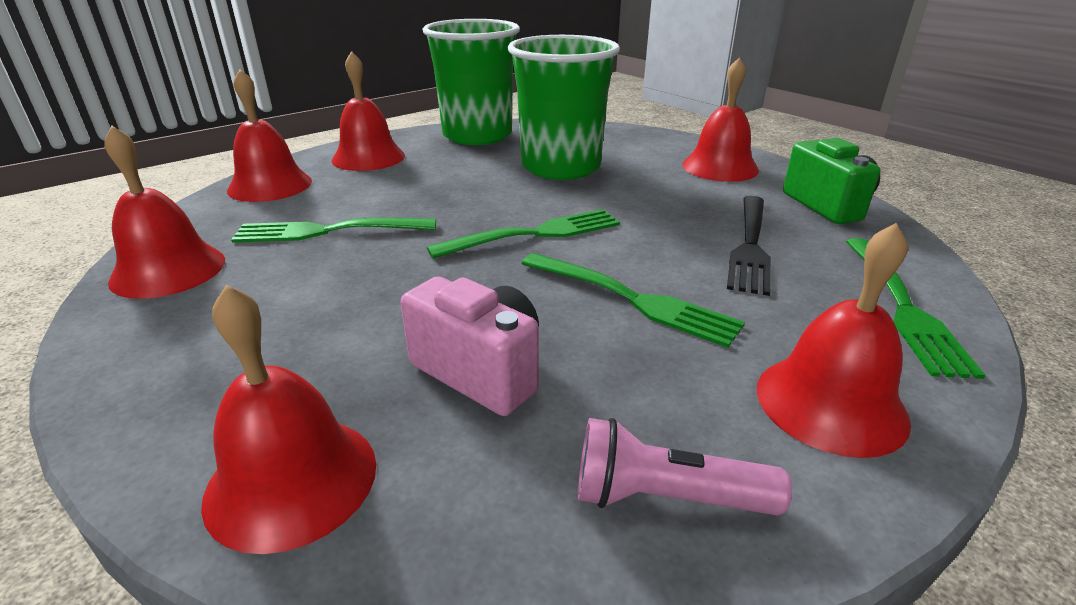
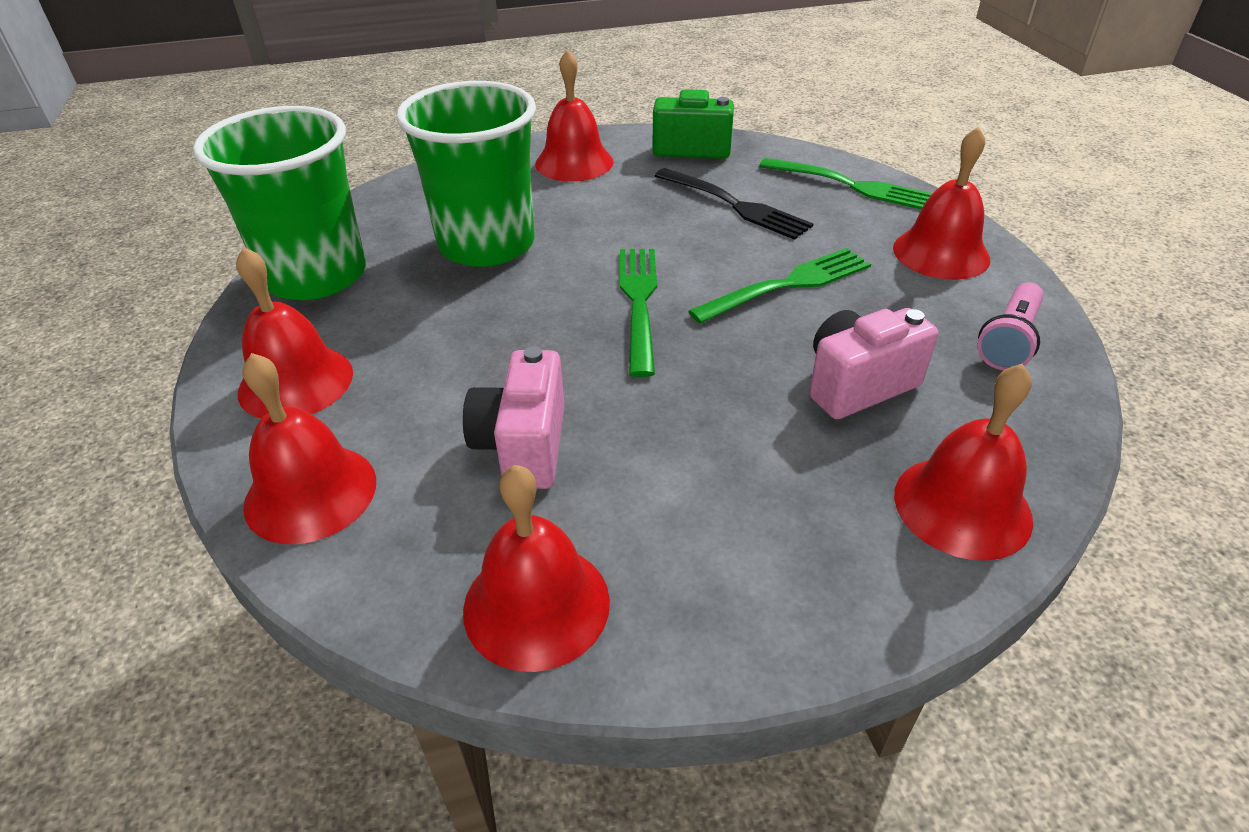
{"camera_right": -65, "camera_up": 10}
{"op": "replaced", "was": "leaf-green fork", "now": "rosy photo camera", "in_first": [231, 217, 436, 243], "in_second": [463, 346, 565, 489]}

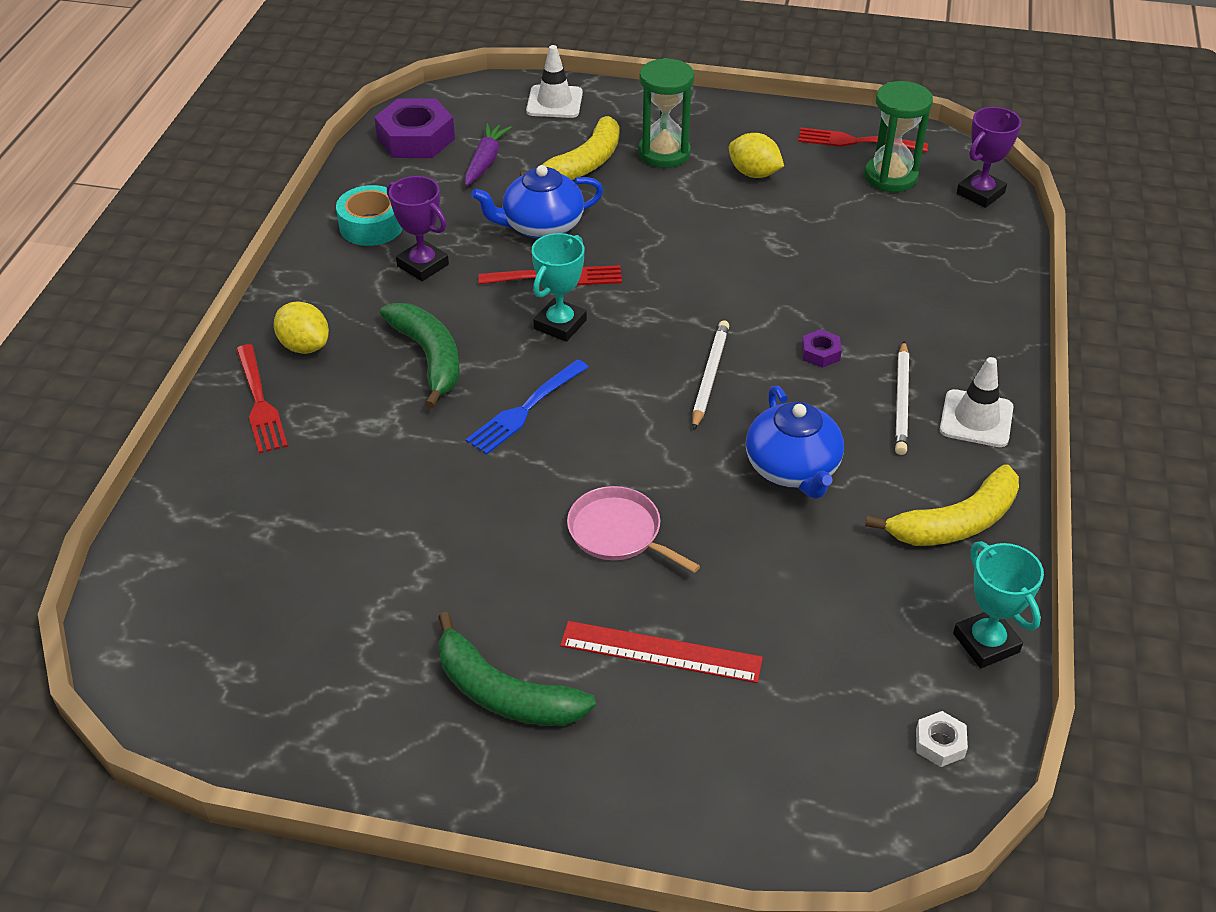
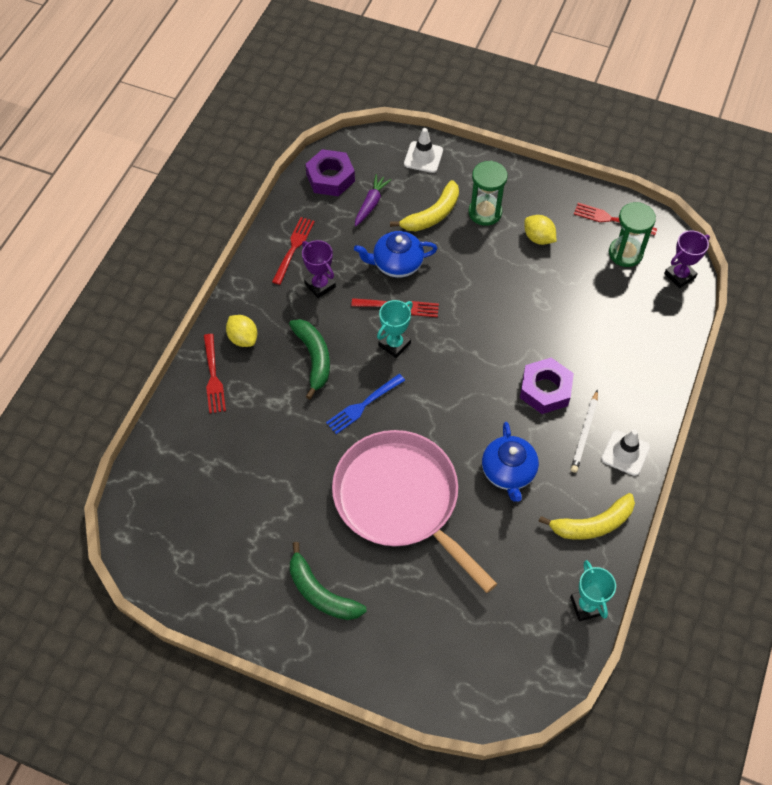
{"camera_right": 10, "camera_up": 15}
{"op": "replaced", "was": "teal roll of tape", "now": "red fork", "in_first": [336, 185, 403, 246], "in_second": [272, 217, 315, 285]}
{"op": "removed", "was": "red straightedge", "in_first": [560, 621, 763, 683]}
{"op": "resized", "was": "rosy frying pan", "in_first": [567, 486, 700, 573], "in_second": [332, 430, 497, 593], "ratio": 2.39}
{"op": "removed", "was": "white wooden pencil", "in_first": [692, 320, 729, 430]}
{"op": "resized", "was": "purple hex nut", "in_first": [802, 329, 842, 368], "in_second": [520, 358, 574, 414], "ratio": 2.18}
{"op": "removed", "was": "white hex nut", "in_first": [916, 711, 968, 767]}

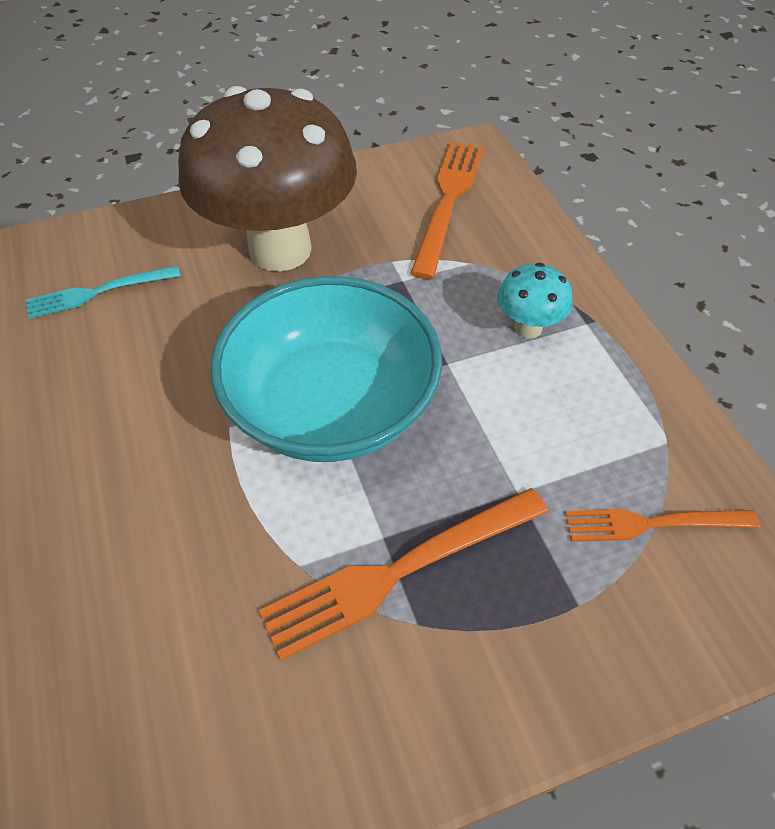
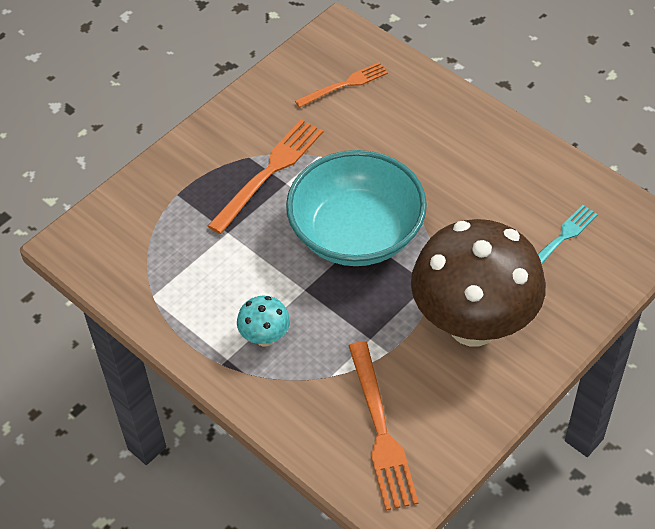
{"camera_right": 155, "camera_up": 0}
{"op": "moved", "was": "bright orange fork", "in_first": [565, 509, 760, 542], "in_second": [295, 62, 388, 108]}

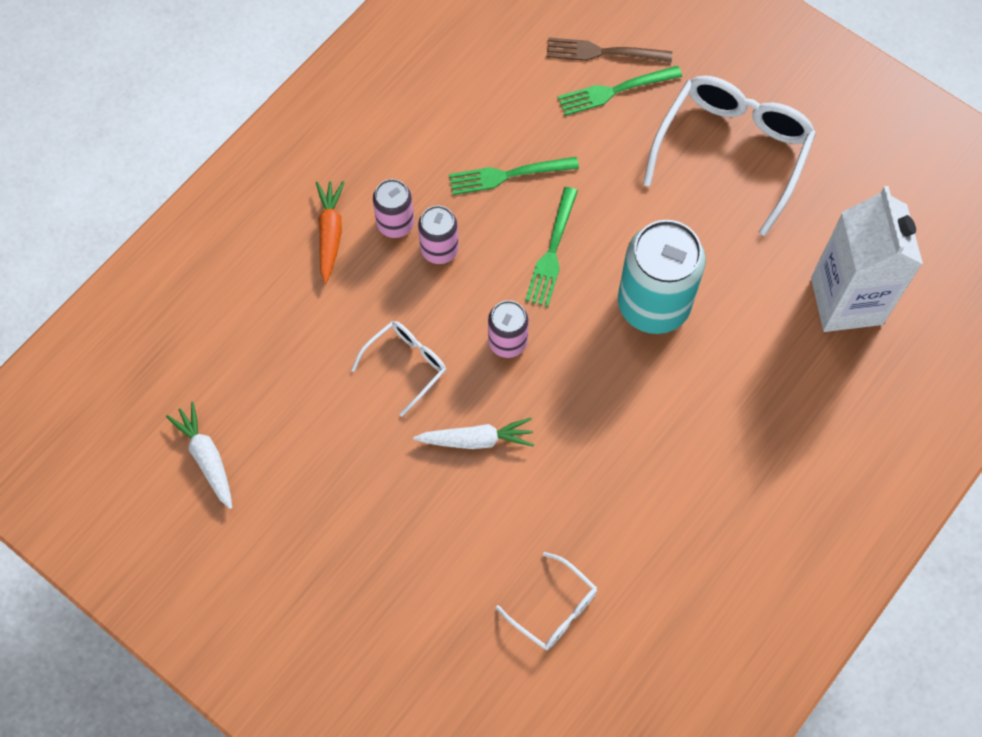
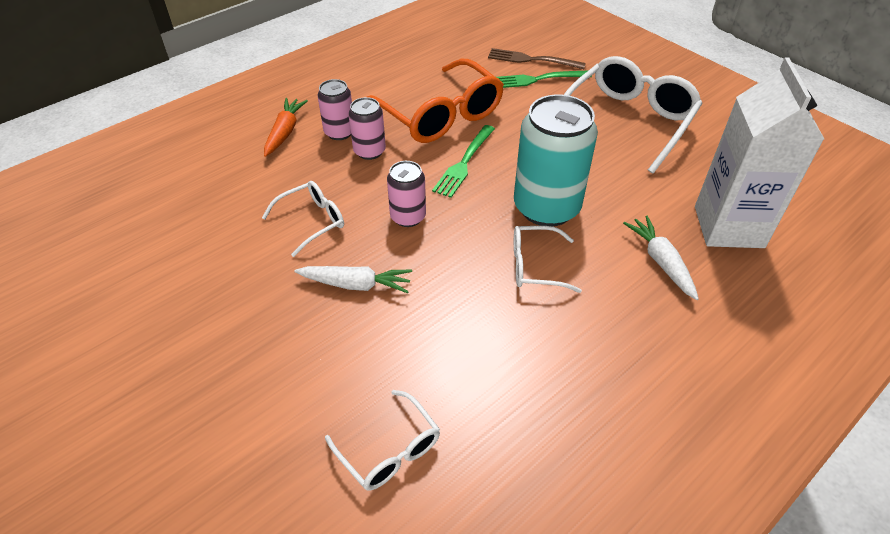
{"camera_right": 10, "camera_up": -20}
{"op": "moved", "was": "white carrot", "in_first": [166, 402, 232, 509], "in_second": [623, 215, 699, 300]}
{"op": "replaced", "was": "leaf-green fork", "now": "bright orange spectacles", "in_first": [449, 157, 579, 195], "in_second": [367, 59, 504, 143]}
{"op": "added", "now": "white spectacles", "in_second": [514, 226, 582, 293]}

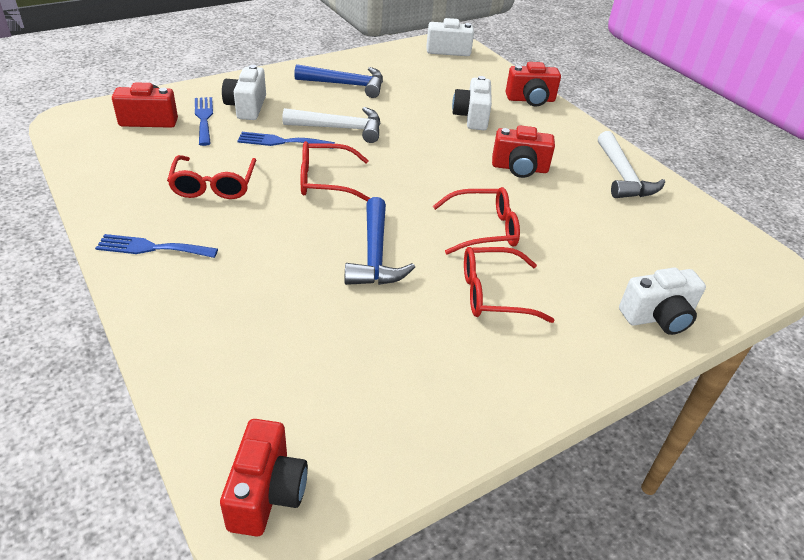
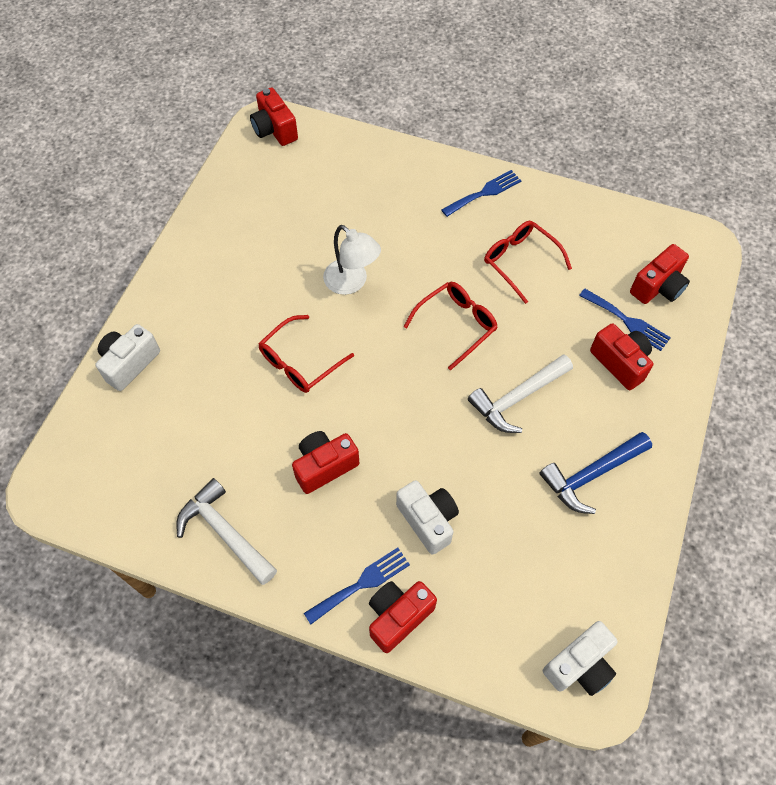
{"camera_right": 145, "camera_up": 20}
{"op": "recoloured", "was": "white photo camera", "now": "red photo camera", "in_first": [222, 65, 266, 120], "in_second": [590, 323, 653, 390]}
{"op": "moved", "was": "cobalt fork", "in_first": [237, 132, 335, 149], "in_second": [304, 547, 410, 624]}
{"op": "replaced", "was": "cobalt carpenter's hammer", "now": "white reading lamp", "in_first": [344, 197, 415, 285], "in_second": [323, 225, 381, 295]}
{"op": "removed", "was": "red spectacles", "in_first": [464, 247, 554, 323]}

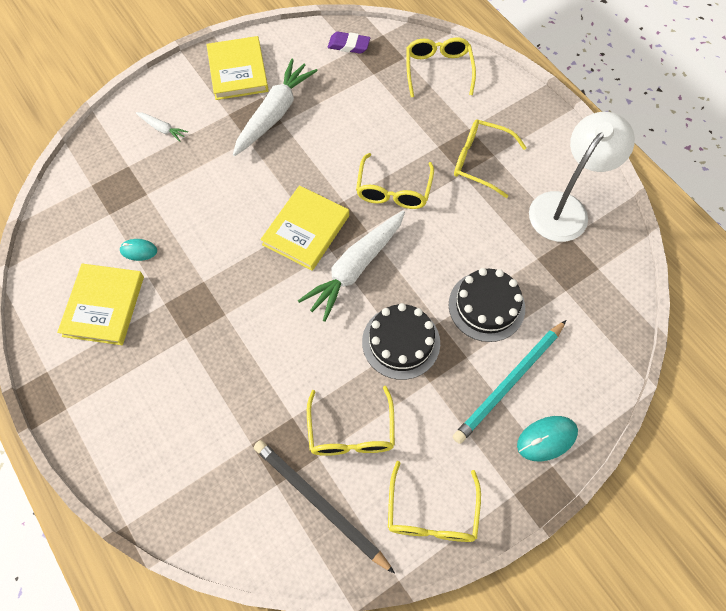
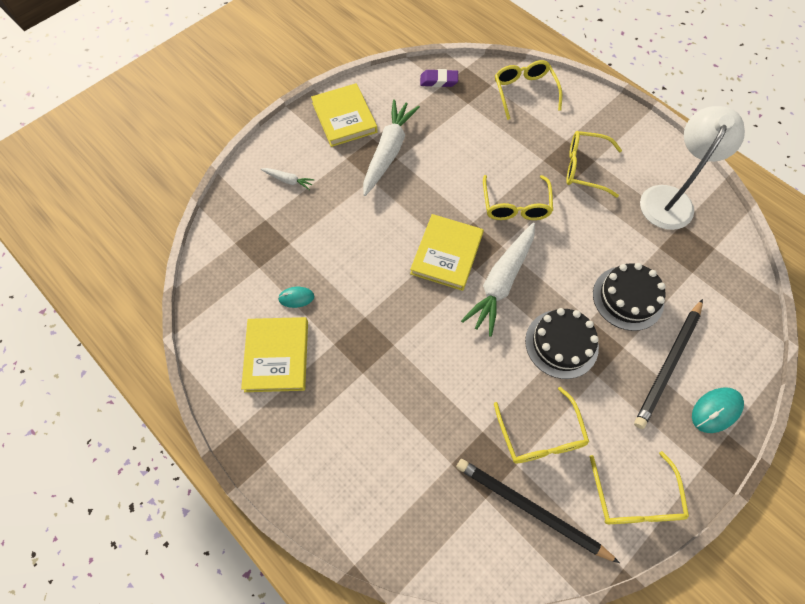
{"camera_right": -10, "camera_up": 0}
{"op": "recoloured", "was": "teal wooden pencil", "now": "ebony wooden pencil", "in_first": [453, 320, 566, 444], "in_second": [634, 299, 703, 429]}

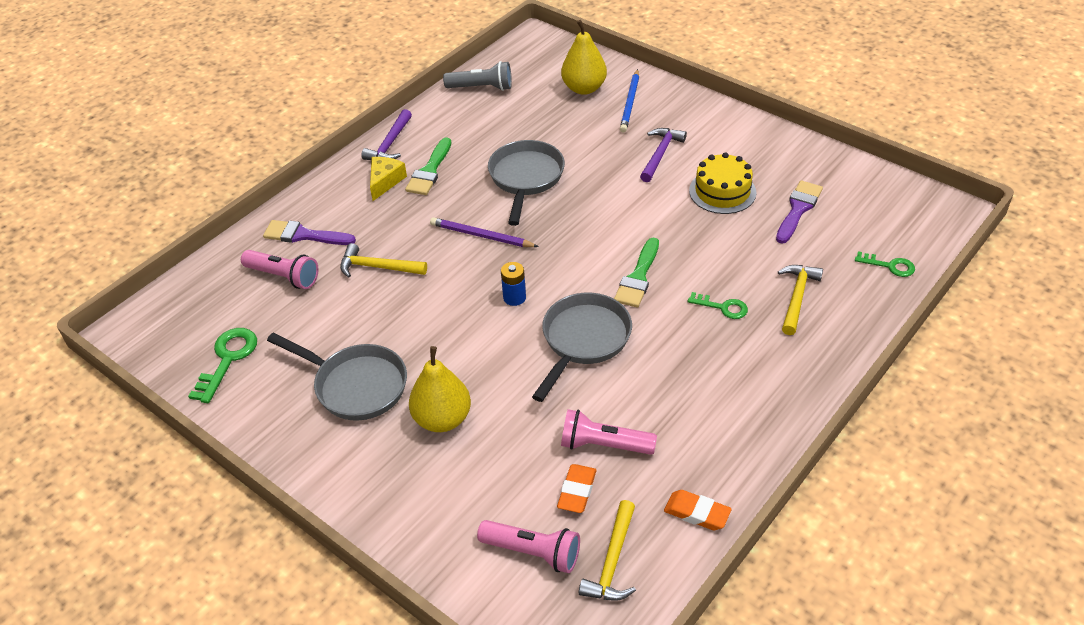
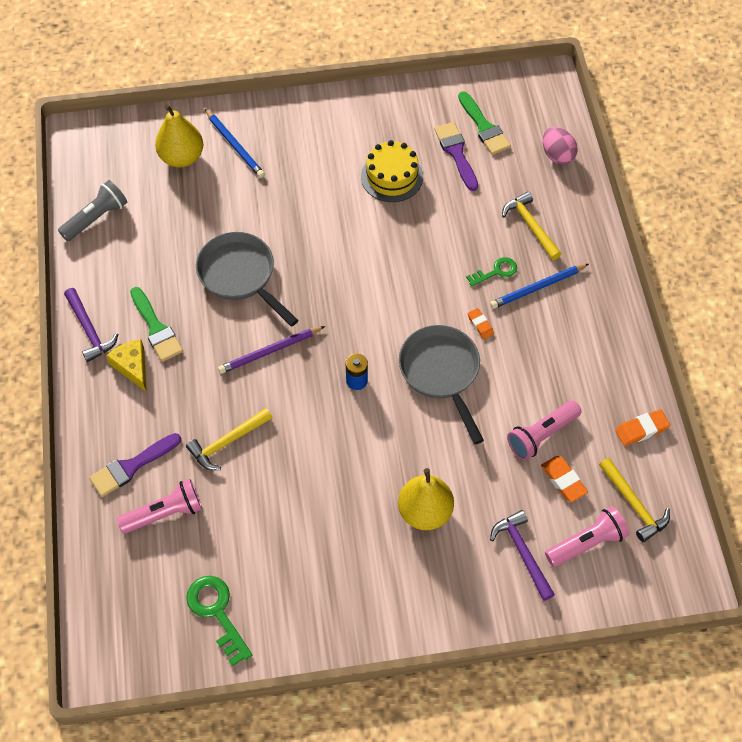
{"camera_right": -50, "camera_up": 15}
{"op": "removed", "was": "gray frying pan", "in_first": [267, 333, 407, 421]}
{"op": "moved", "was": "leaf-green paintbrush", "in_first": [614, 237, 659, 307], "in_second": [458, 91, 511, 155]}
{"op": "moved", "was": "purple carpenter's hammer", "in_first": [640, 128, 687, 182], "in_second": [490, 510, 555, 601]}
{"op": "replaced", "was": "leaf-green latchkey", "now": "rosy egg shape", "in_first": [855, 251, 915, 277], "in_second": [543, 127, 578, 165]}
{"op": "added", "now": "bright orange gum eraser", "in_second": [468, 308, 494, 339]}
{"op": "added", "now": "cobalt wooden pencil", "in_second": [490, 264, 589, 309]}

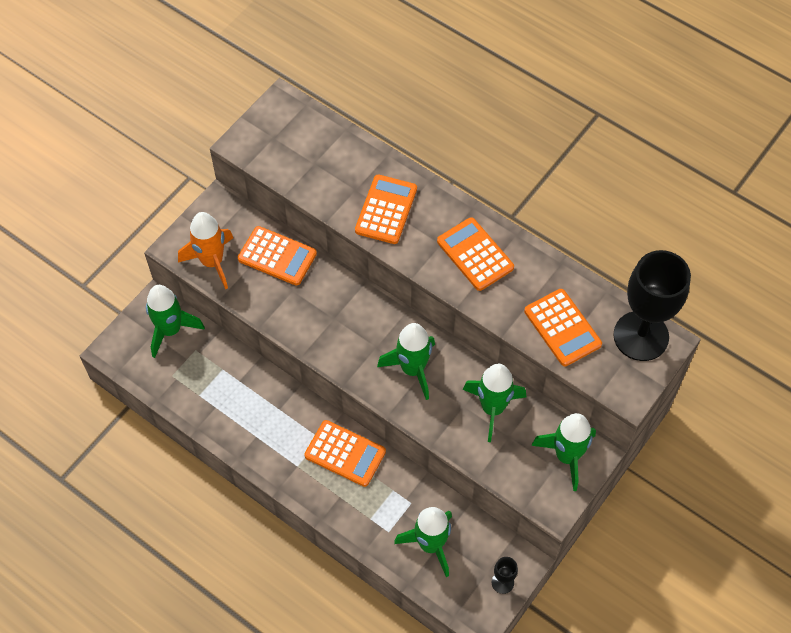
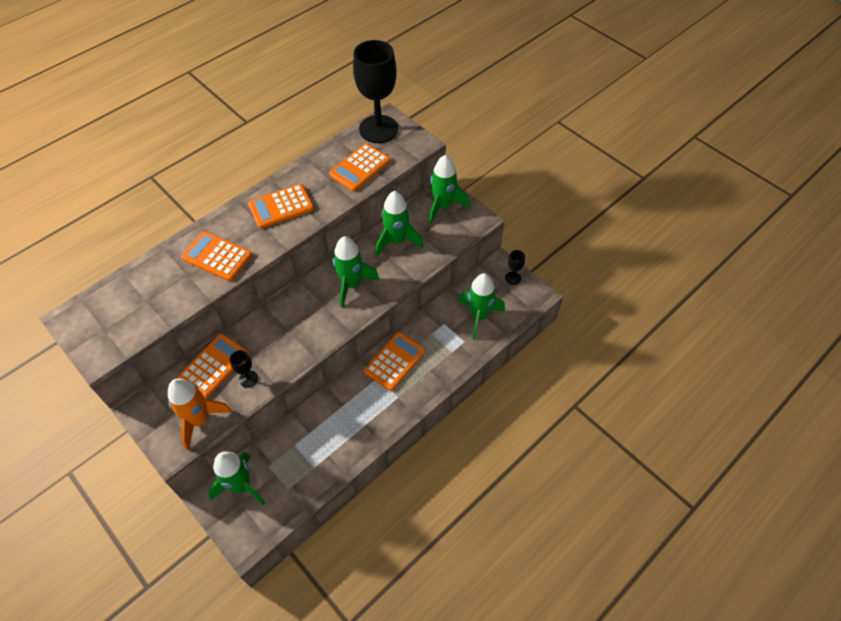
{"camera_right": -80, "camera_up": -5}
{"op": "turned", "was": "bright orange pocket calculator", "in_first": [524, 289, 602, 366], "in_second": [329, 143, 390, 191], "clockwise": 150}
{"op": "added", "now": "ebony wine glass", "in_second": [230, 350, 258, 388]}

